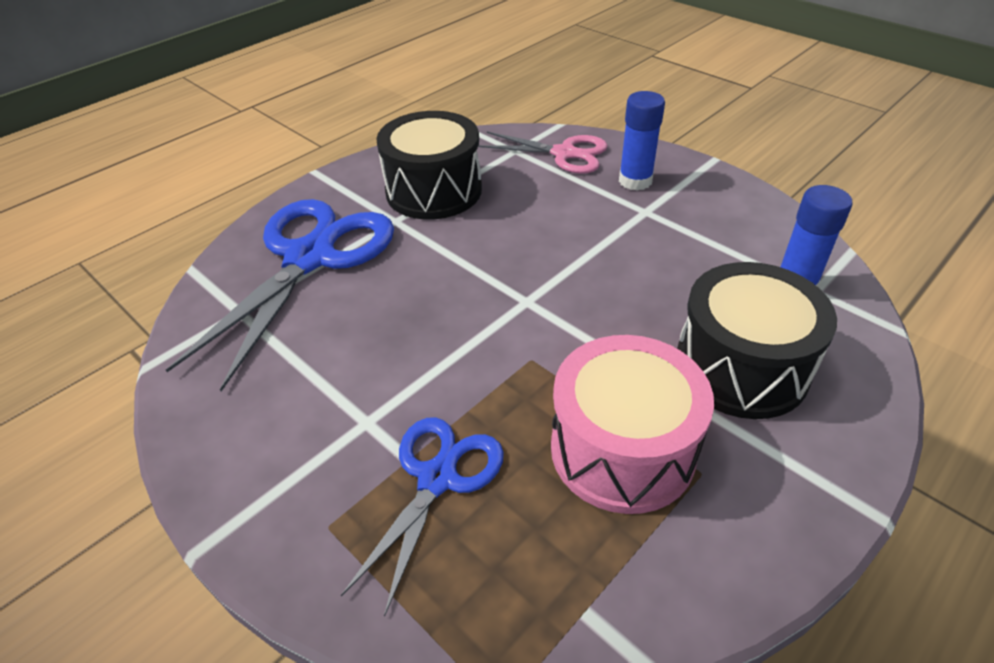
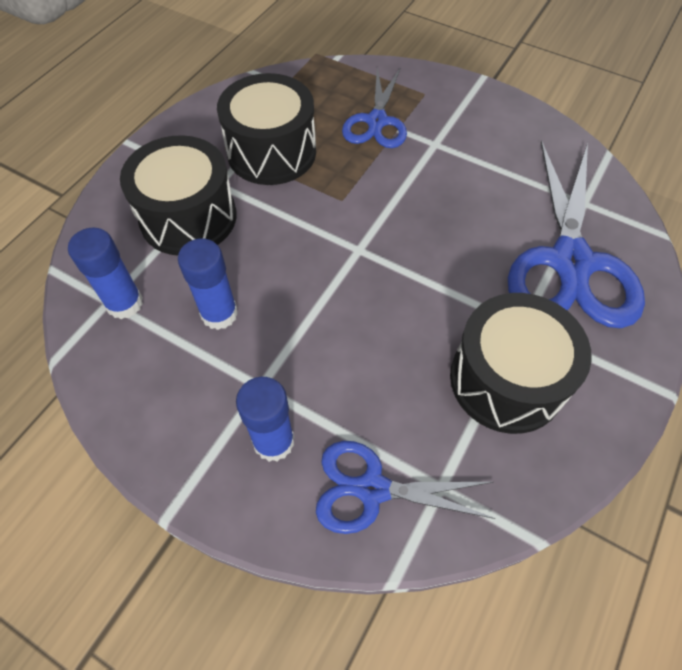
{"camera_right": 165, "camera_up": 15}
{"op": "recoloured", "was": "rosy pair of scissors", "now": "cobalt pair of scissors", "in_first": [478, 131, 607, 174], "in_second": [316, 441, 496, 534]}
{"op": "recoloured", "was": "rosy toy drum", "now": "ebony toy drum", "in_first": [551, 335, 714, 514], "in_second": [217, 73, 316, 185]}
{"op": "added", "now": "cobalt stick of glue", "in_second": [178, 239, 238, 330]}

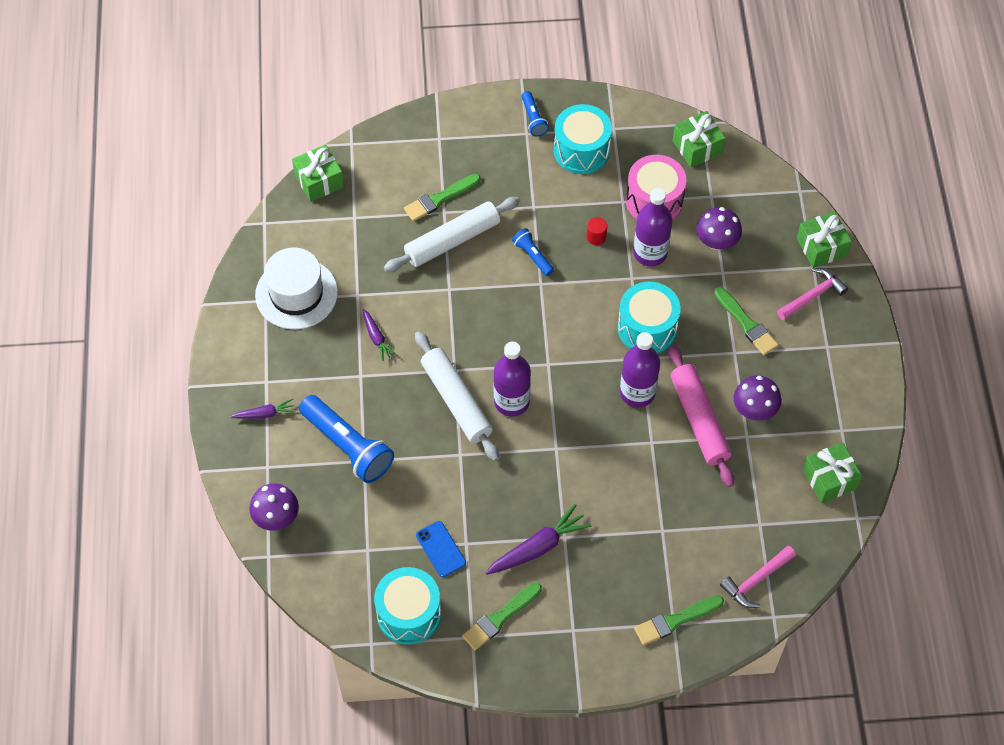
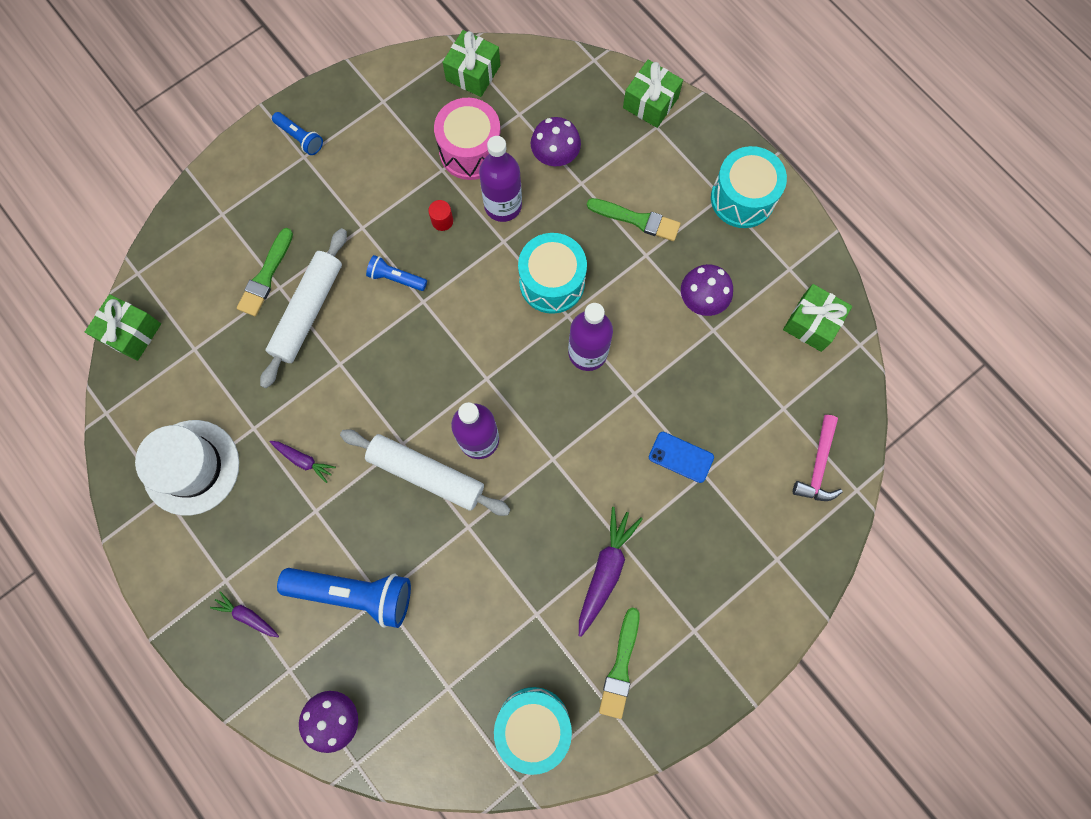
{"camera_right": -35, "camera_up": 15}
{"op": "turned", "was": "purple carrot", "in_first": [231, 399, 295, 419], "in_second": [210, 591, 279, 637], "clockwise": -105}
{"op": "moved", "was": "cobalt mobile phone", "in_first": [416, 521, 466, 577], "in_second": [649, 432, 714, 483]}
{"op": "moved", "was": "teal toy drum", "in_first": [554, 104, 612, 174], "in_second": [711, 146, 787, 228]}
{"op": "removed", "was": "leaf-green paintbrush", "in_first": [634, 595, 724, 645]}
{"op": "removed", "was": "rosy rolling pin", "in_first": [668, 344, 734, 487]}
{"op": "removed", "was": "rosy carpenter's hammer", "in_first": [777, 268, 848, 320]}

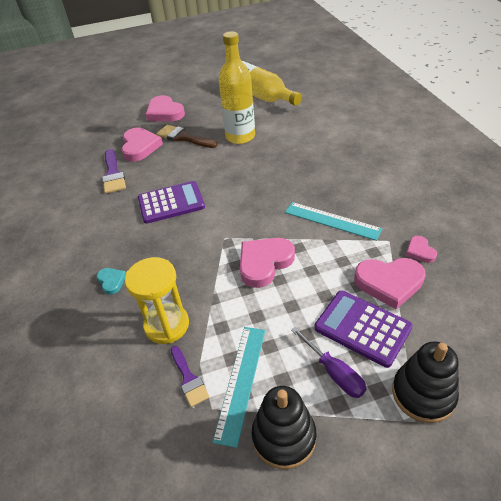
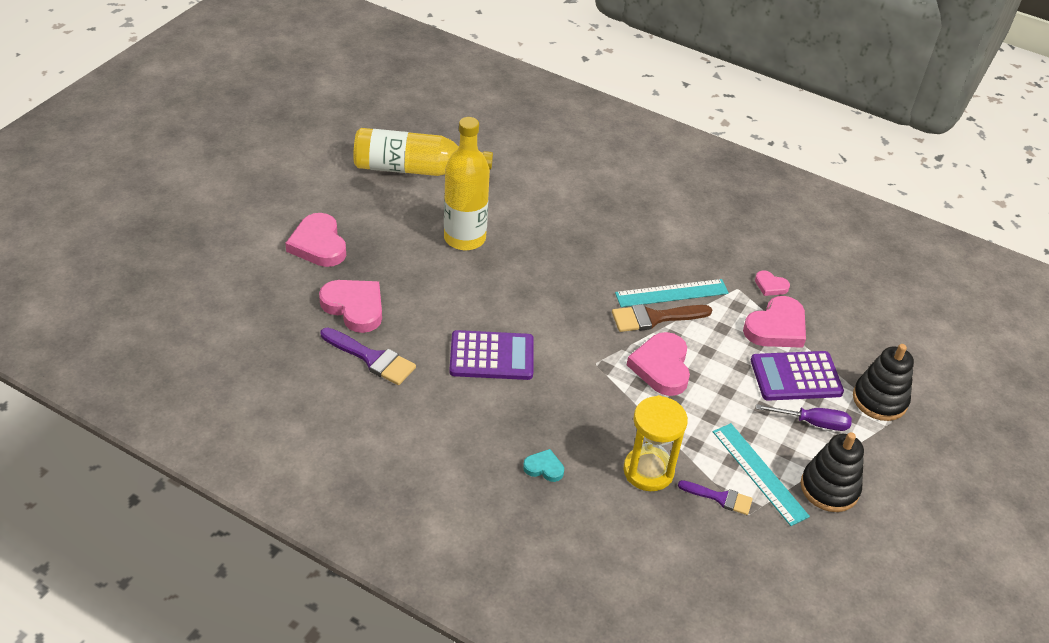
{"camera_right": -50, "camera_up": 0}
{"op": "turned", "was": "purple pocket calculator", "in_first": [138, 181, 205, 224], "in_second": [449, 330, 534, 380], "clockwise": 60}
{"op": "turned", "was": "rosy love heart", "in_first": [146, 95, 185, 122], "in_second": [285, 213, 346, 267], "clockwise": 60}
{"op": "moved", "was": "dark brown paintbrush", "in_first": [156, 125, 217, 148], "in_second": [612, 304, 712, 332]}

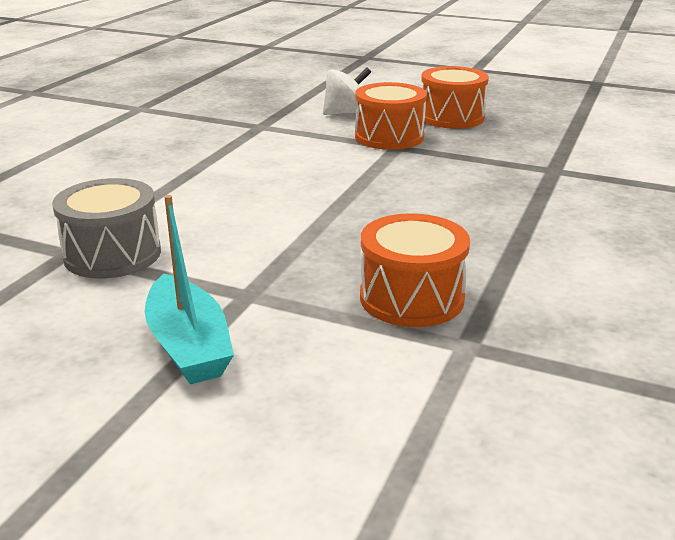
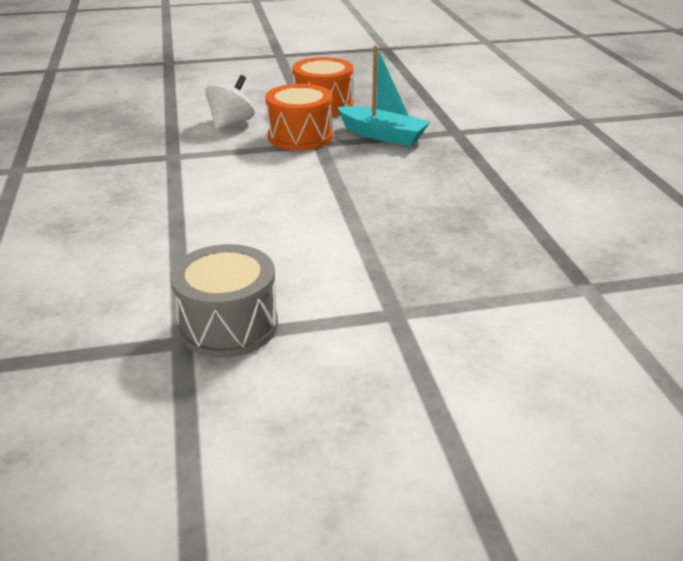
{"camera_right": -35, "camera_up": 5}
{"op": "moved", "was": "teal toy boat", "in_first": [145, 195, 234, 384], "in_second": [337, 45, 430, 146]}
{"op": "removed", "was": "bright orange toy drum", "in_first": [360, 213, 470, 327]}

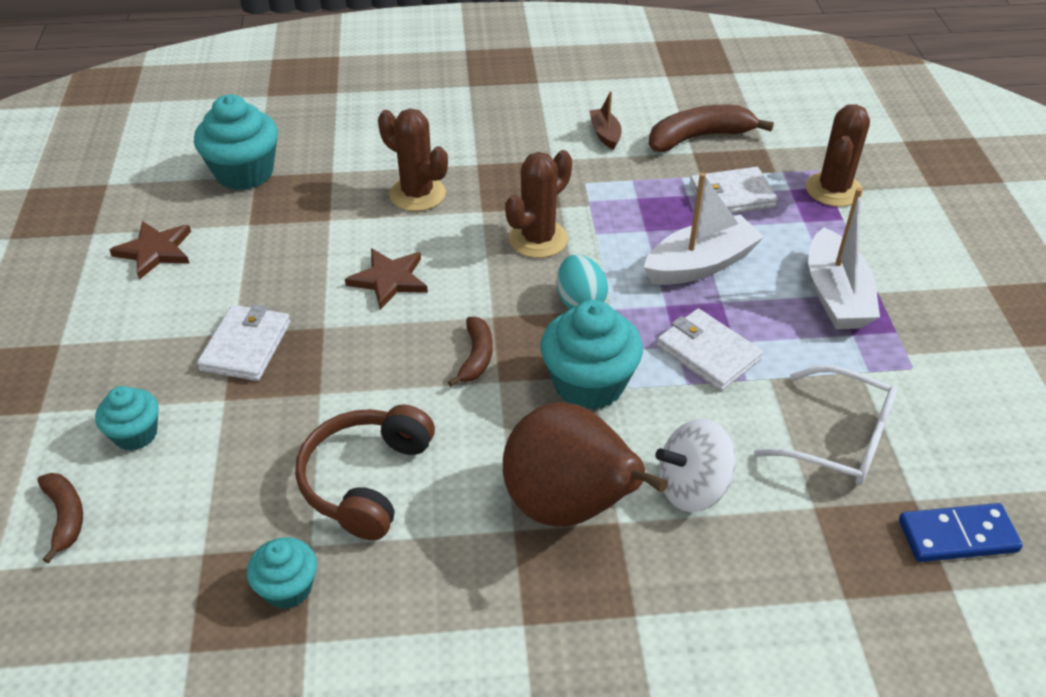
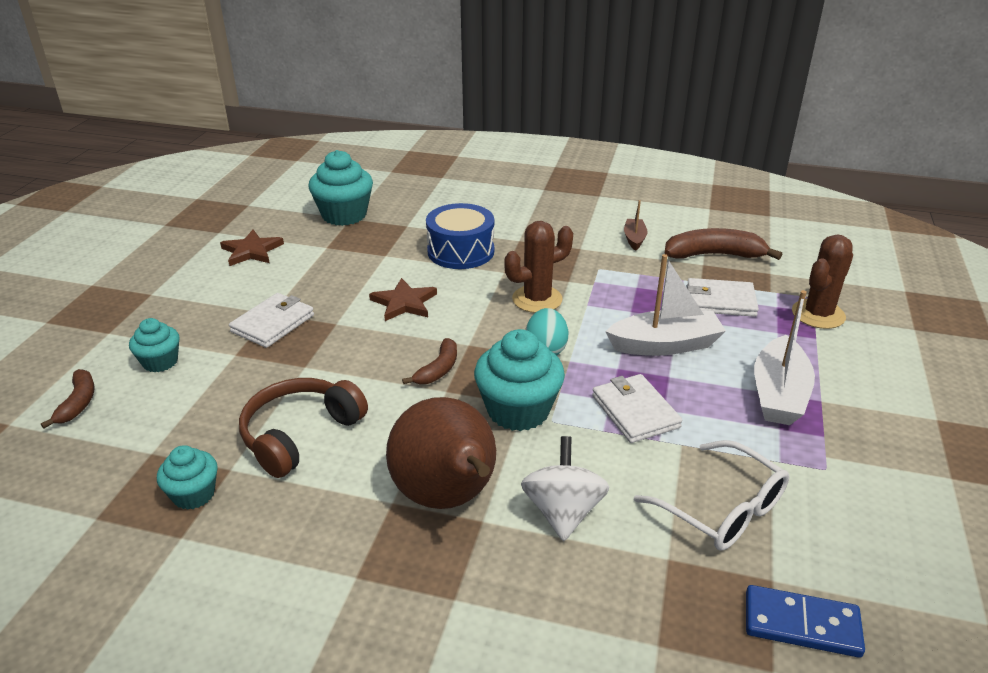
{"camera_right": 20, "camera_up": -10}
{"op": "replaced", "was": "dark brown cactus", "now": "cobalt toy drum", "in_first": [378, 109, 448, 211], "in_second": [426, 203, 494, 269]}
{"op": "turned", "was": "white whirligig", "in_first": [655, 419, 735, 512], "in_second": [521, 436, 609, 541], "clockwise": 90}

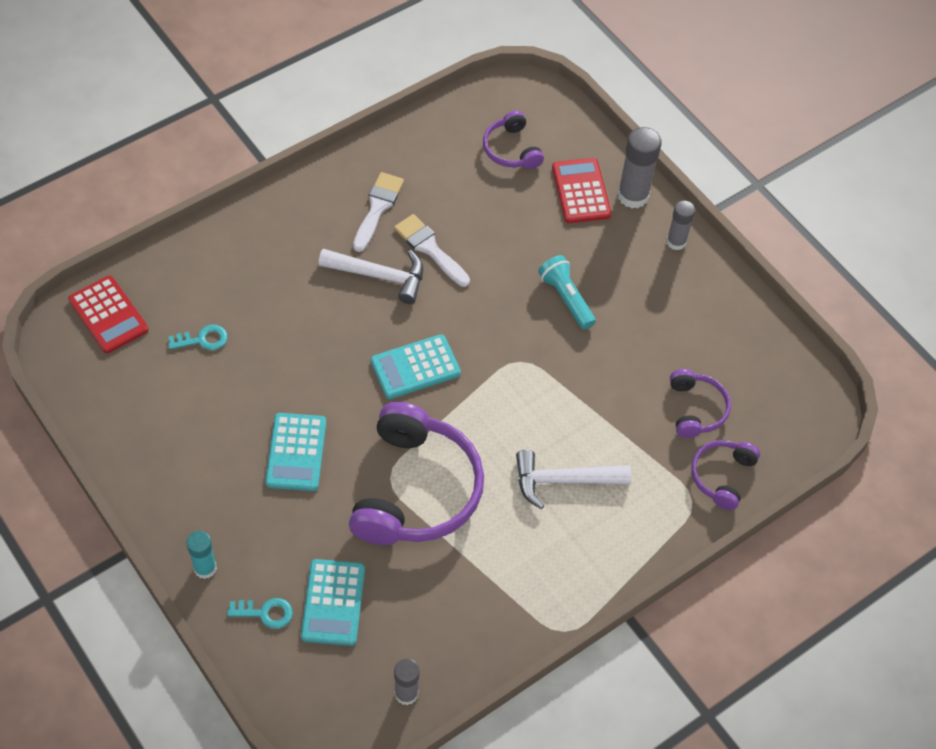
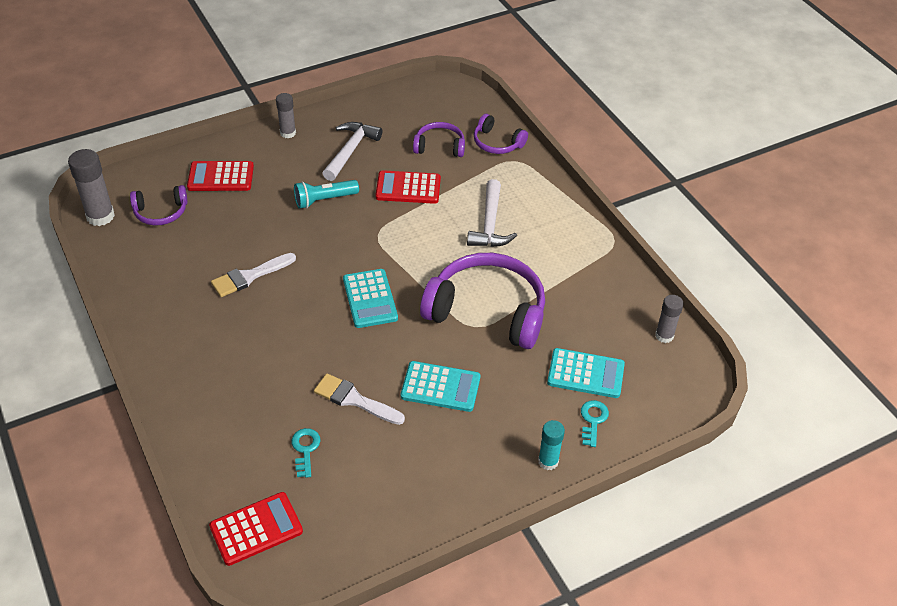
{"camera_right": -80, "camera_up": -10}
{"op": "moved", "was": "white carpenter's hammer", "in_first": [318, 249, 423, 304], "in_second": [322, 122, 382, 181]}
{"op": "moved", "was": "white paintbrush", "in_first": [353, 172, 404, 252], "in_second": [314, 374, 405, 425]}
{"op": "moved", "was": "gray stick of glue", "in_first": [618, 127, 662, 208], "in_second": [68, 149, 115, 226]}
{"op": "added", "now": "red pocket calculator", "in_second": [376, 170, 441, 204]}

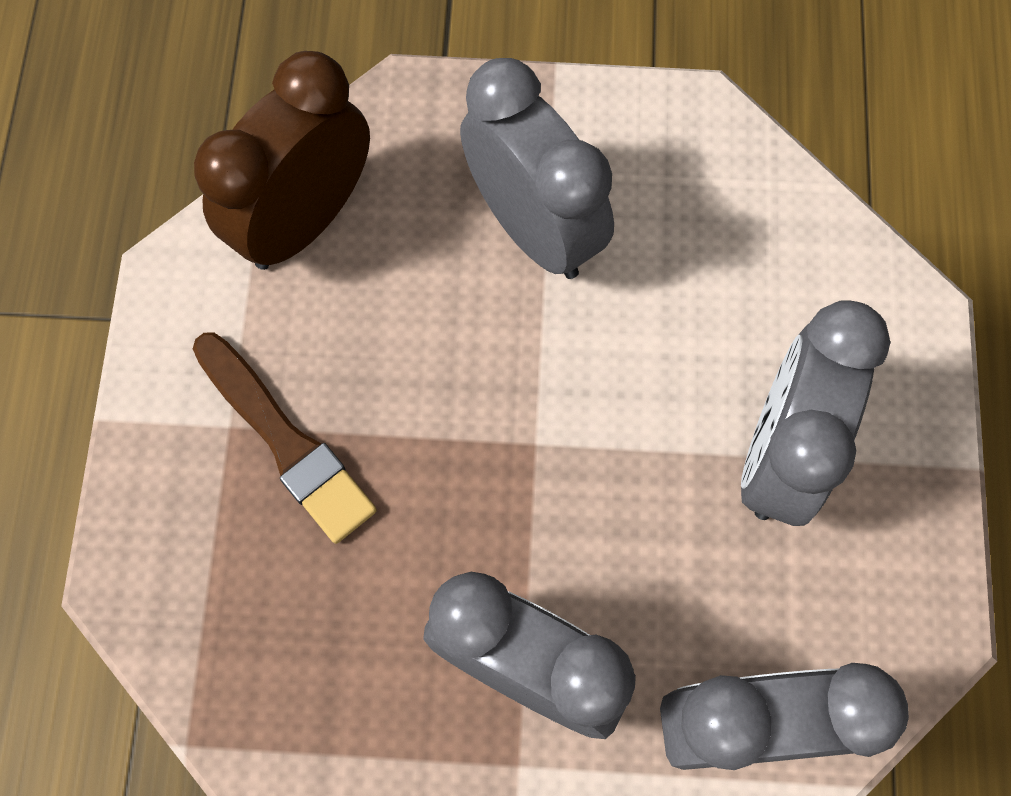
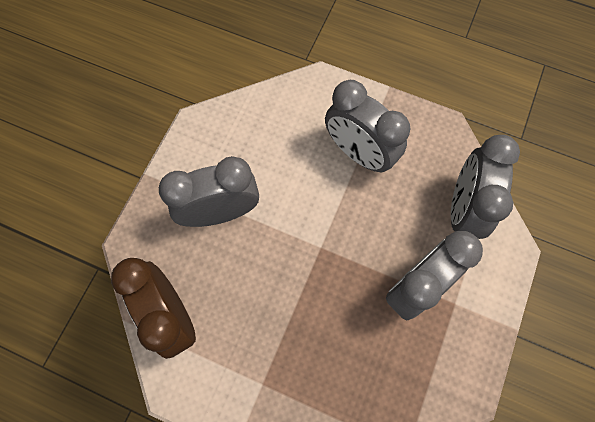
{"camera_right": -70, "camera_up": 0}
{"op": "removed", "was": "dark brown paintbrush", "in_first": [193, 332, 377, 544]}

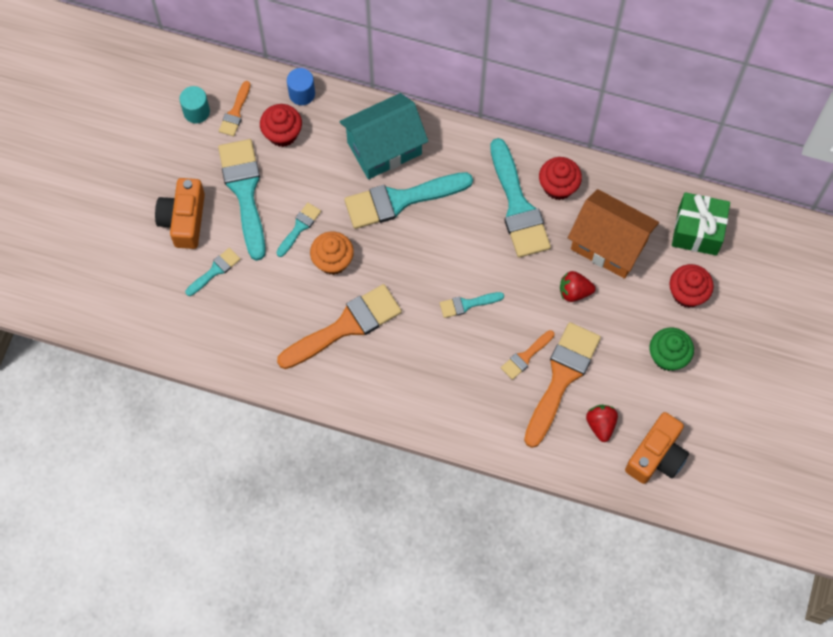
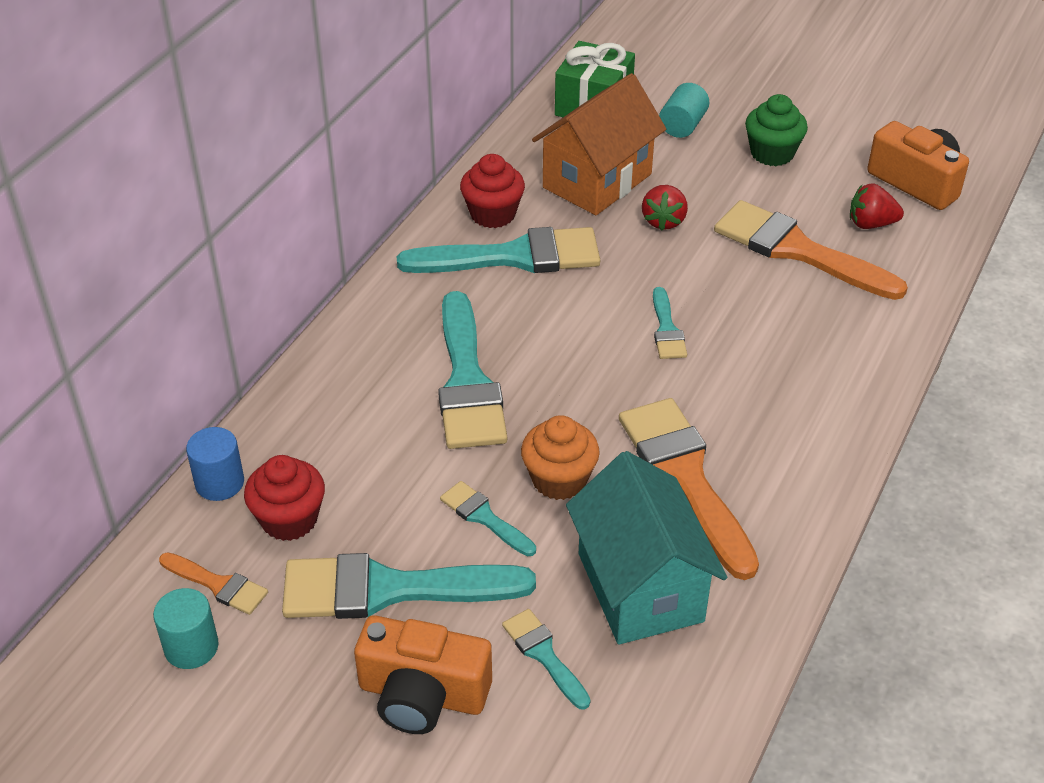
{"camera_right": -80, "camera_up": -25}
{"op": "moved", "was": "teal house", "in_first": [340, 93, 428, 179], "in_second": [566, 451, 727, 644]}
{"op": "removed", "was": "bright orange paintbrush", "in_first": [501, 330, 554, 380]}
{"op": "replaced", "was": "red muffin", "now": "teal cylinder shape", "in_first": [670, 264, 714, 308], "in_second": [659, 83, 709, 138]}

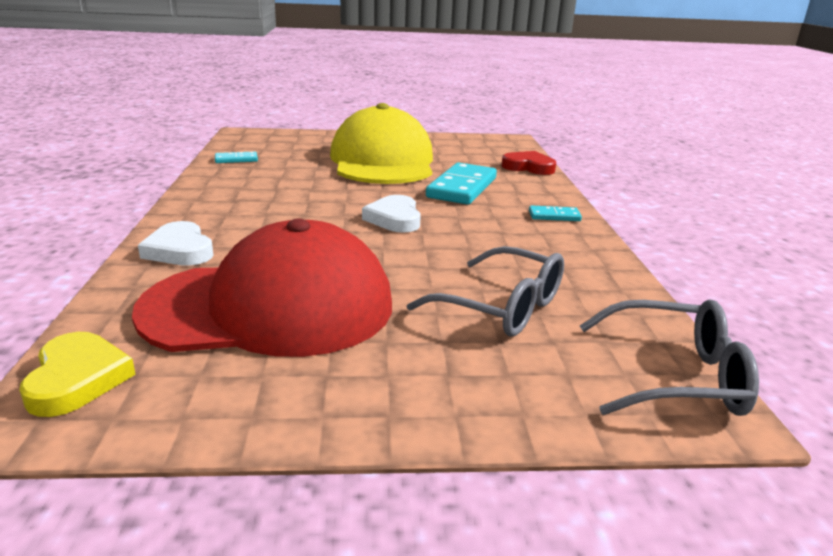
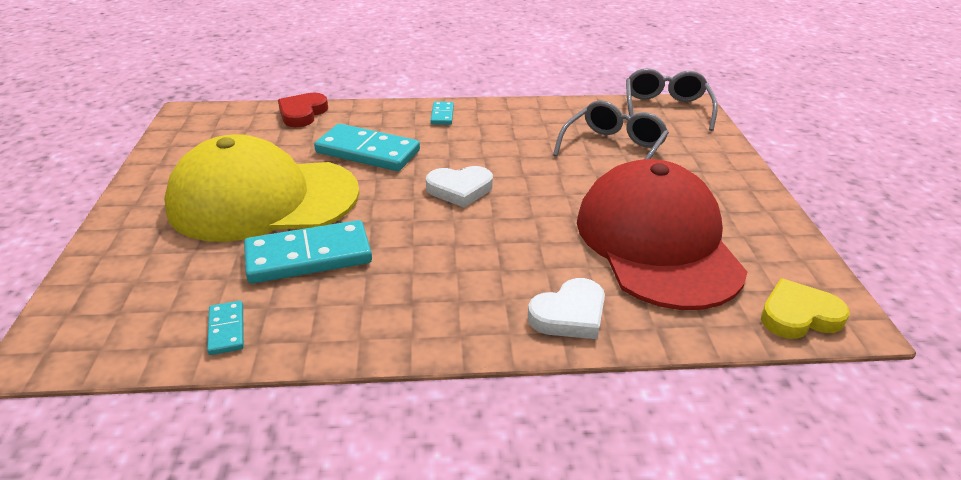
{"camera_right": -90, "camera_up": 10}
{"op": "added", "now": "teal domino piece", "in_second": [244, 220, 372, 284]}

